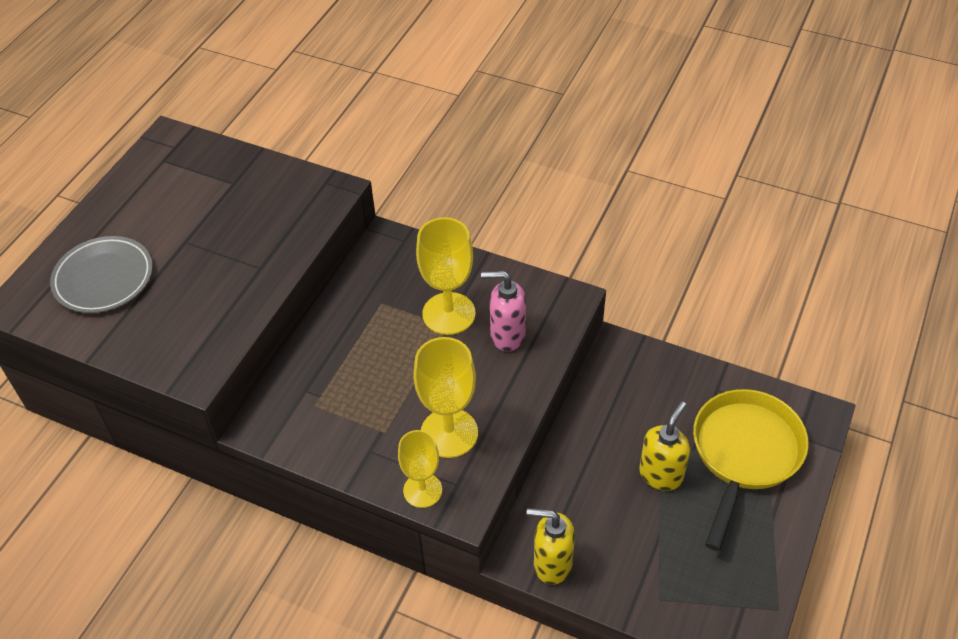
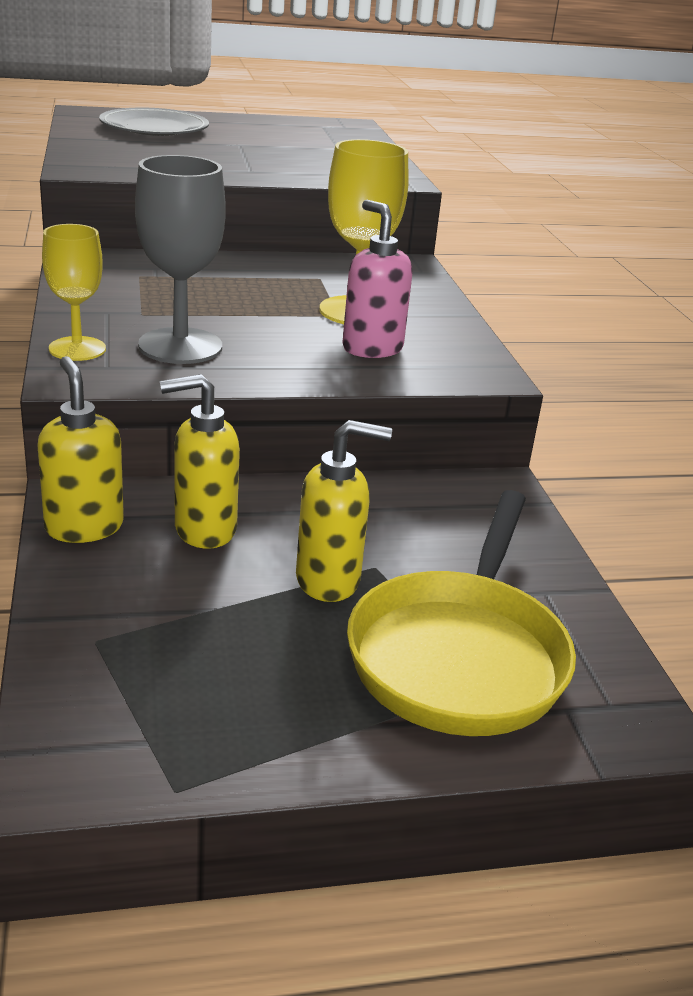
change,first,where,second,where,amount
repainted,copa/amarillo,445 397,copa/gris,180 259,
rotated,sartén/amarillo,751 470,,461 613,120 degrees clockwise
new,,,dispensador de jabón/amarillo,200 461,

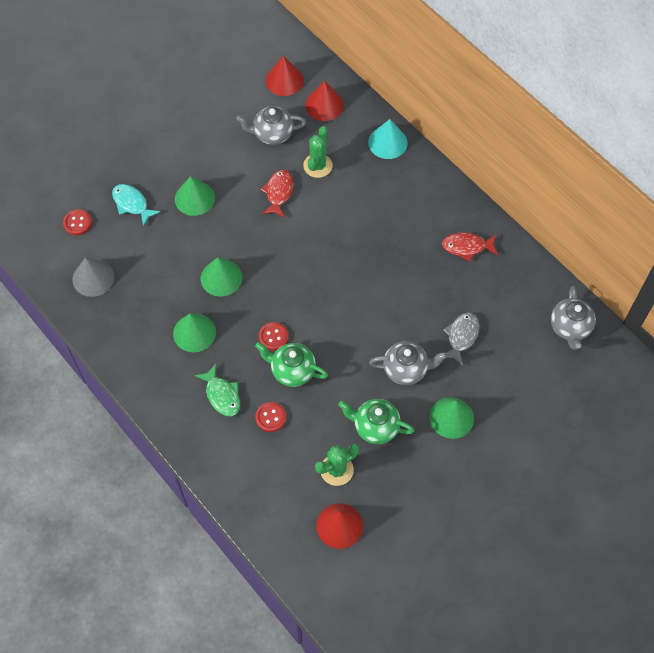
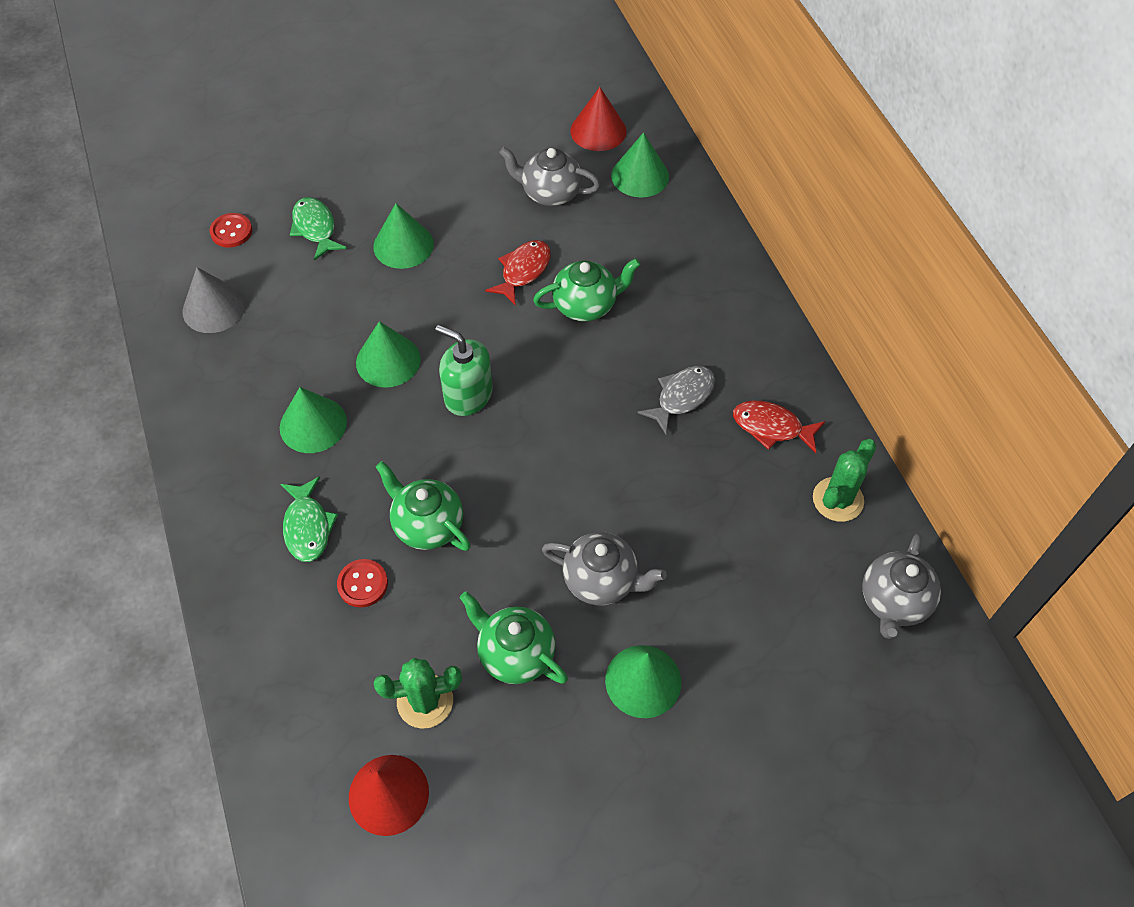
change,first,where,second,where,amount
repainted,pez/turquesa,136 205,pez/verde,318 228,
gone,botón/rojo,273 336,,,
shifted,cactus/verde,318 152,,844 480,
repainted,cono/rojo,324 101,cono/verde,640 165,
gone,cono/turquesa,388 139,,,
shifted,pez/gris,461 339,,676 400,
new,,,dispensador de jabón/verde,464 370,
new,,,tetera/verde,587 290,

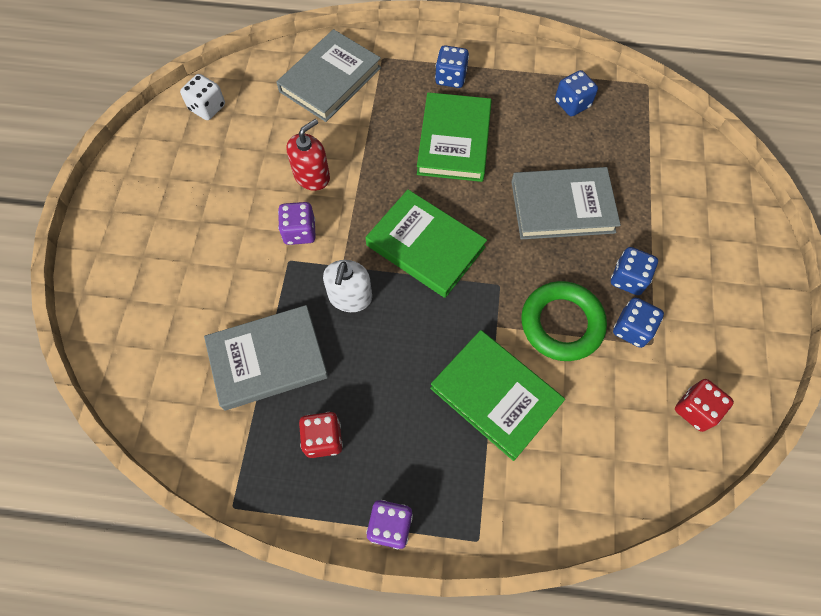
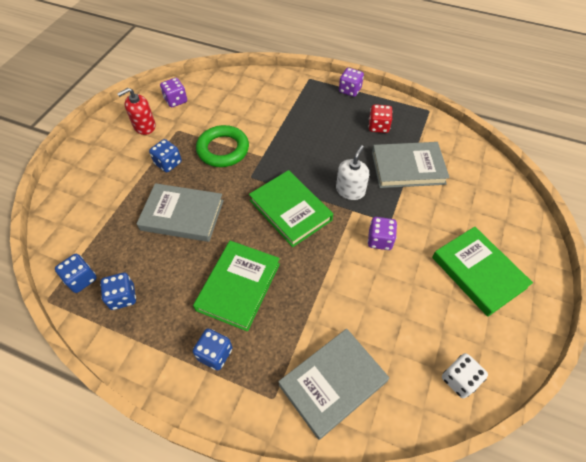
change,first,where,second,where,amount
shifted,dispensador de jabón/rojo,308 155,,136 111,
shifted,libro/verde,497 395,,482 272,
shifted,dado/azul,638 322,,76 273,
repainted,dado/rojo,704 405,dado/morado,173 93,

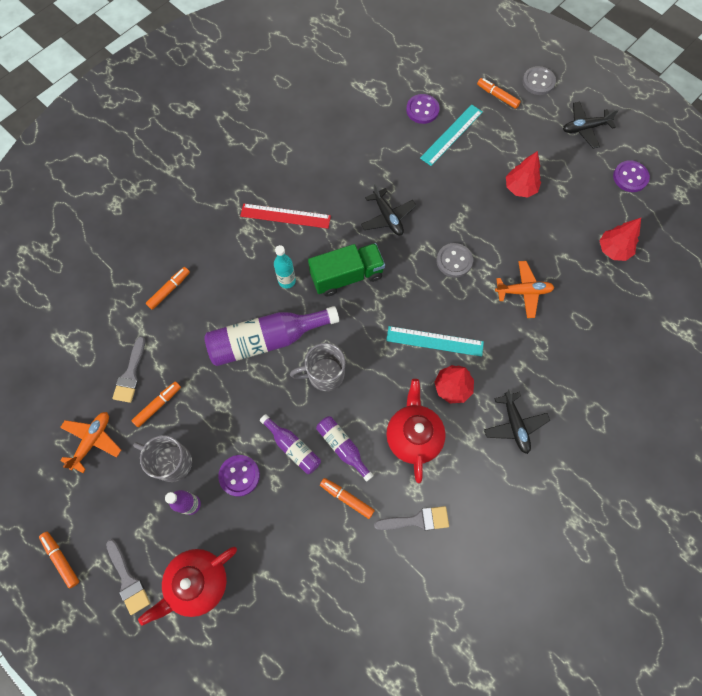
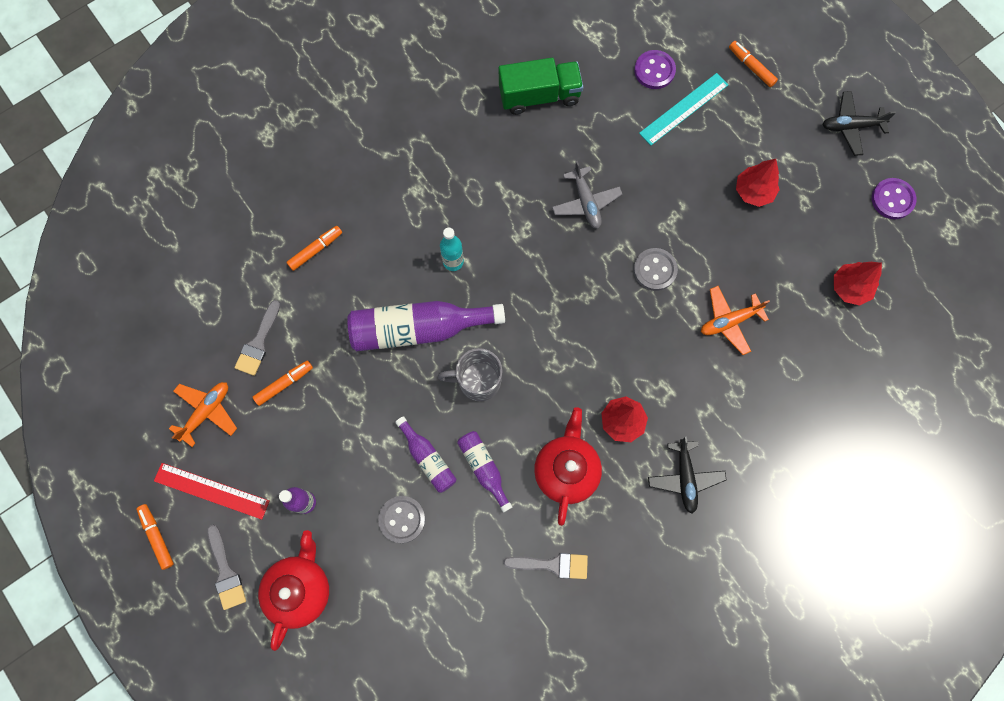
change,first,where,second,where,amount
gone,taza/gris,162 458,,,
rotated,tetera/rojo,187 586,,293 590,135 degrees clockwise
gone,botón/morado,239 476,,,
shifted,regla/rojo,285 216,,212 491,
shifted,camión/verde,346 269,,541 86,
gone,rotulador/naranja,347 498,,,
repainted,avión/negro,388 210,avión/gris,587 195,
gone,regla/turquesa,435 341,,,
rotated,avión/naranja,524 289,,735 320,150 degrees clockwise
shifted,botón/gris,539 80,,401 519,

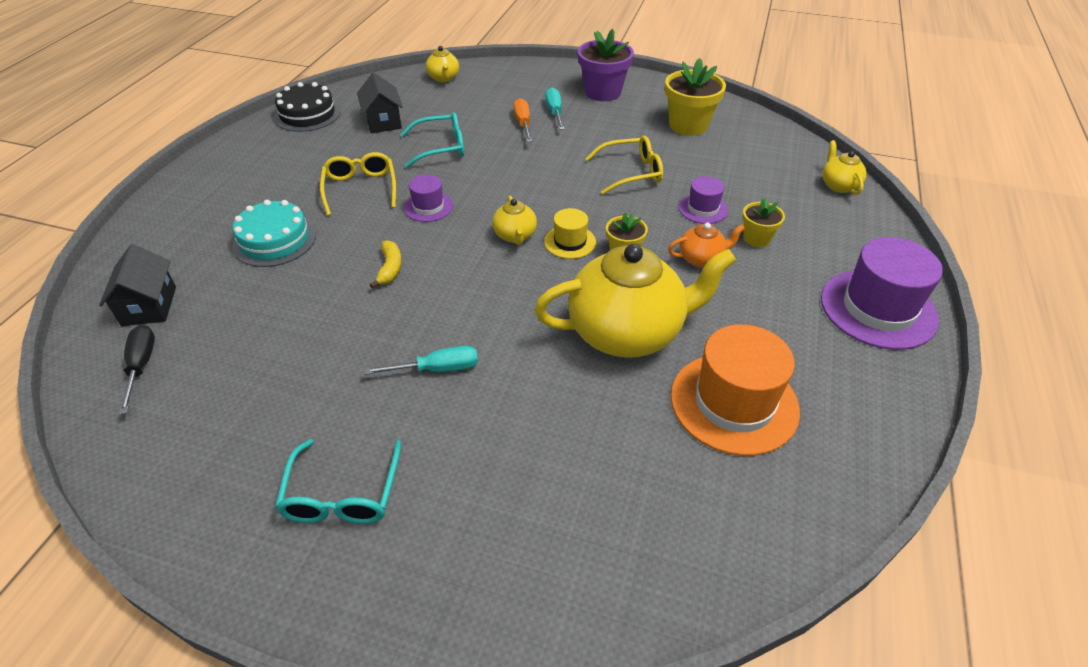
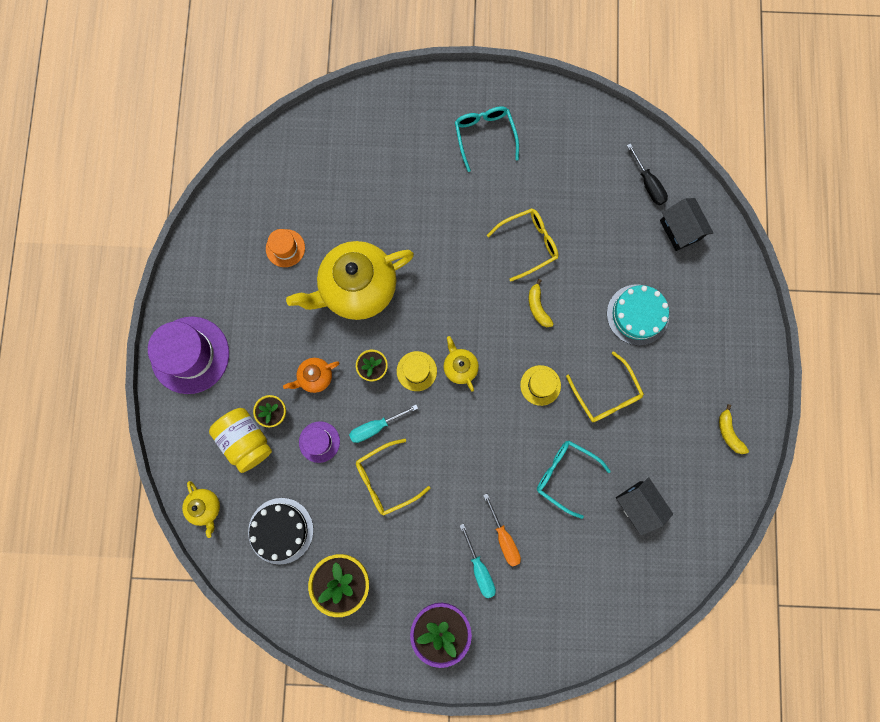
change,first,where,second,where,amount
shifted,tarta/negro,307 107,,281 531,
shifted,destornillador/turquesa,421 360,,383 424,
rotated,gafas/turquesa,432 140,,574 480,60 degrees clockwise
repainted,sombrero/morado,428 198,sombrero/amarillo,540 385,
gone,tetera/amarillo,442 64,,,
scaled,sombrero/naranja,735 390,,285 248,x0.52
new,,,tarro/amarillo,240 440,
new,,,gafas/amarillo,523 244,
new,,,plátano/amarillo,734 429,

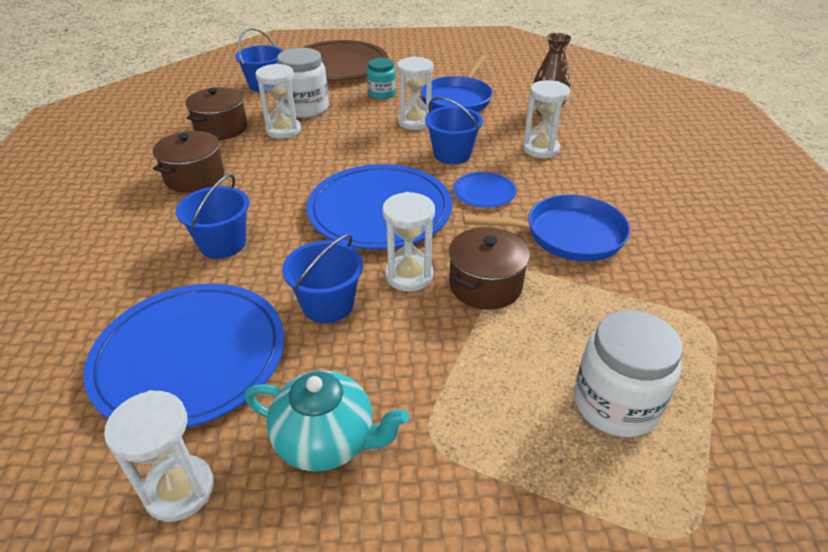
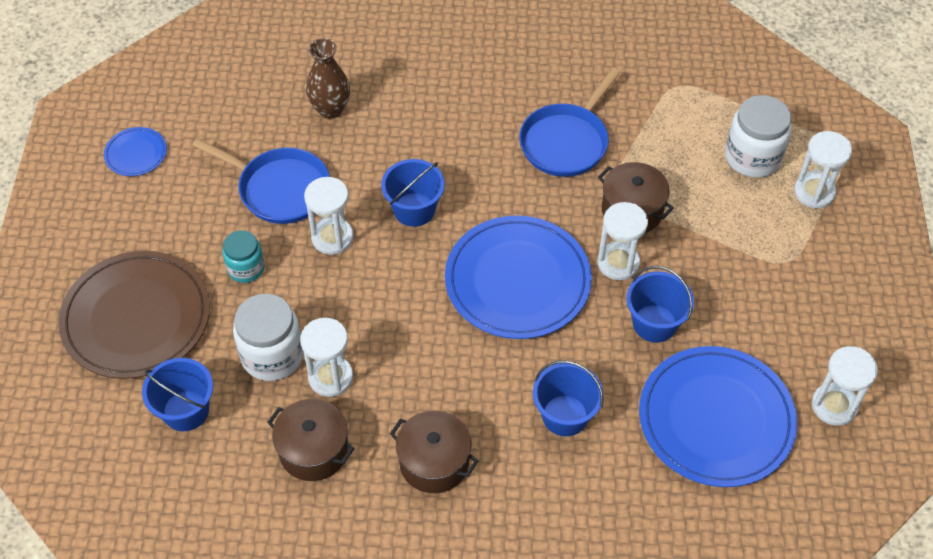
change,first,where,second,where,amount
gone,tetera/turquesa,327 421,,,
shifted,plato/azul,484 190,,135 151,
rotated,sartén/azul,546 228,,569 122,150 degrees counterclockwise
shifted,reloj de arena/blanco,546 119,,823 170,

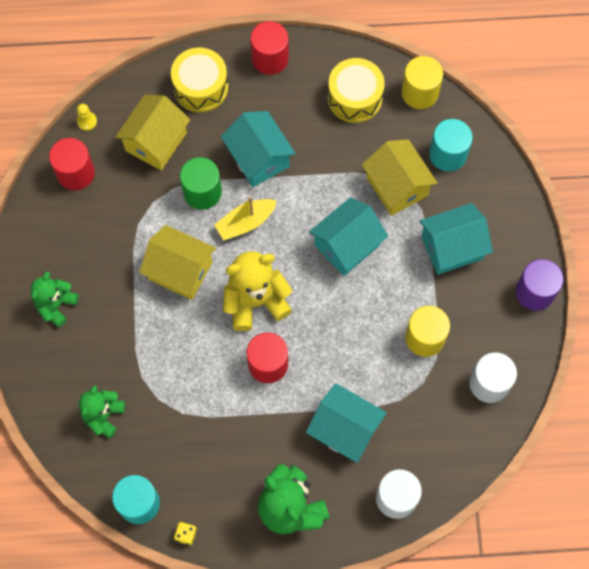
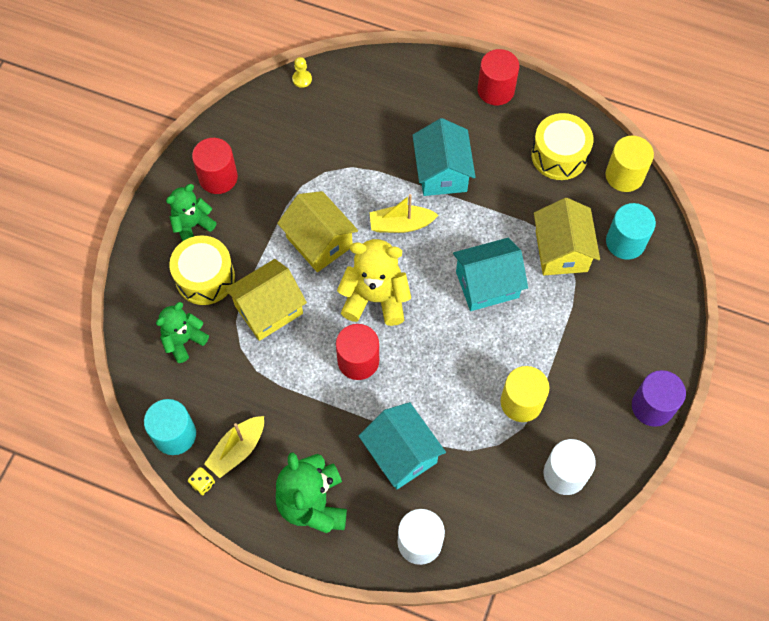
change,first,where,second,where,amount
shifted,cilindro/rojo,72 164,,215 166,
shifted,casa/amarillo,152 132,,266 300,
shifted,tambor/amarillo,199 79,,202 270,
gone,cilindro/verde,201 183,,,
gone,casa/turquesa,456 239,,,
new,,,barco/amarillo,234 447,

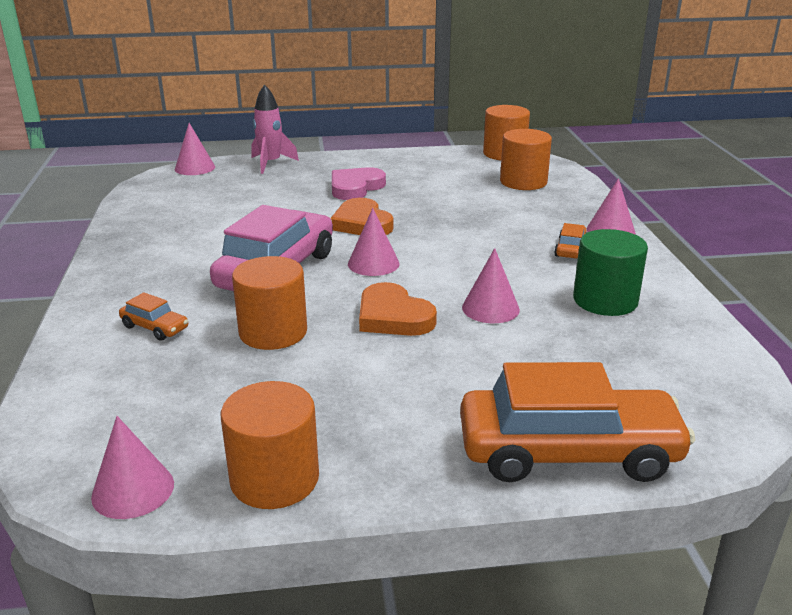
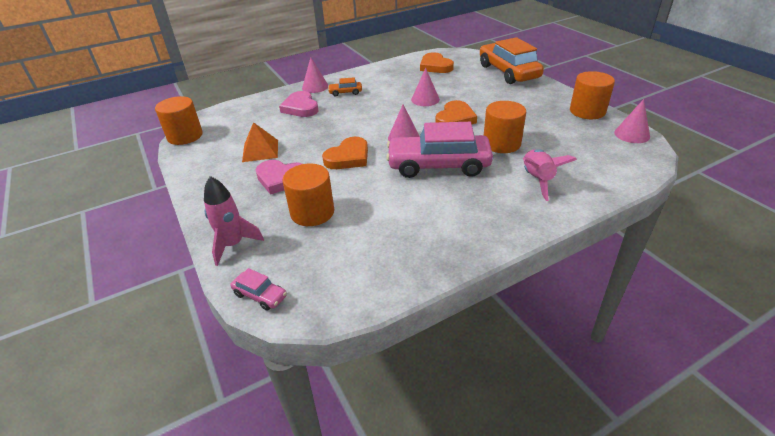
change,first,where,second,where,amount
swapped,coche/naranja,153 316,cohete/rosa,550 175,
swapped,cono/rosa,195 149,coche/rosa,258 289,
shifted,cilindro/naranja,526 159,,308 195,
gone,cilindro/verde,610 272,,,
new,,,pirámide/naranja,260 142,
new,,,corazón/rosa,299 104,
new,,,corazón/naranja,437 62,

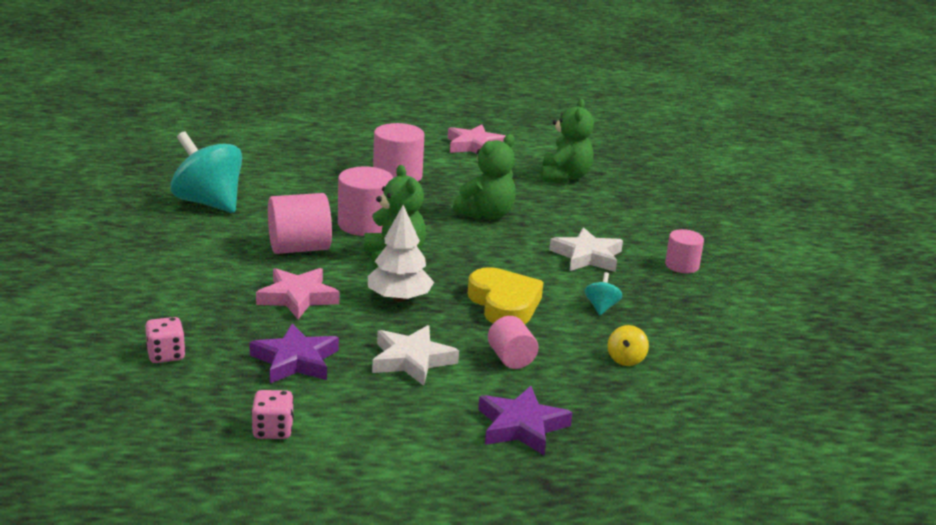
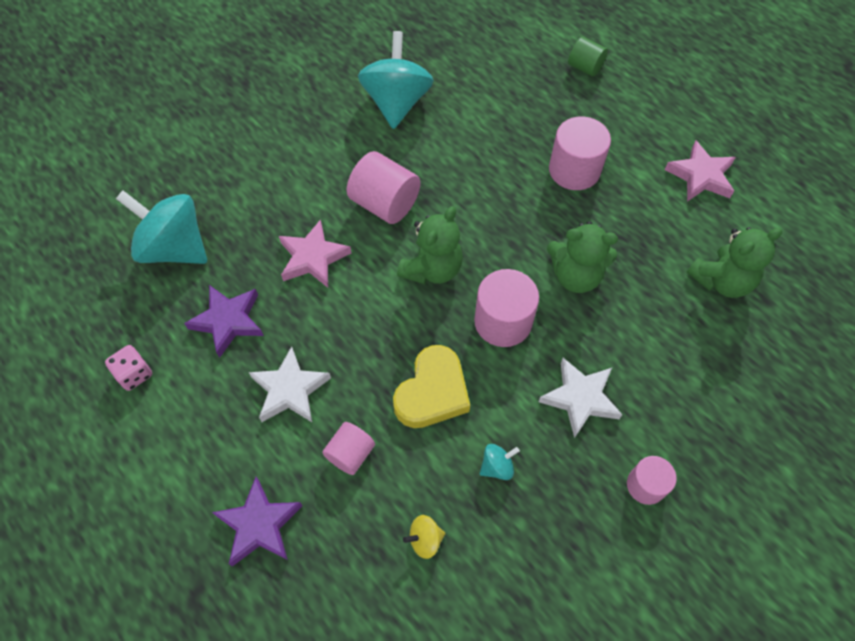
change,first,where,second,where,amount
swapped,dado/rosa,165 340,peonza/turquesa,161 227,
shifted,cilindro/rosa,365 201,,506 308,
gone,árbol/blanco,401 253,,,
new,,,cilindro/verde,588 56,

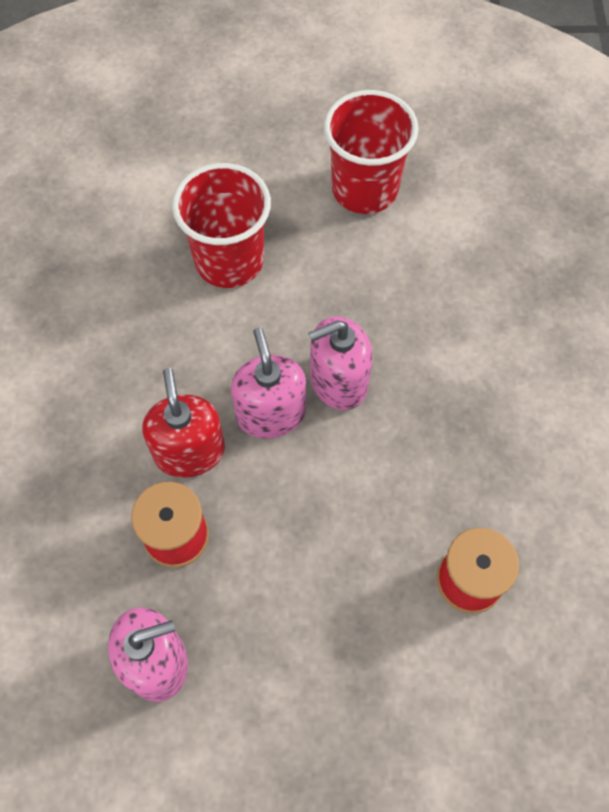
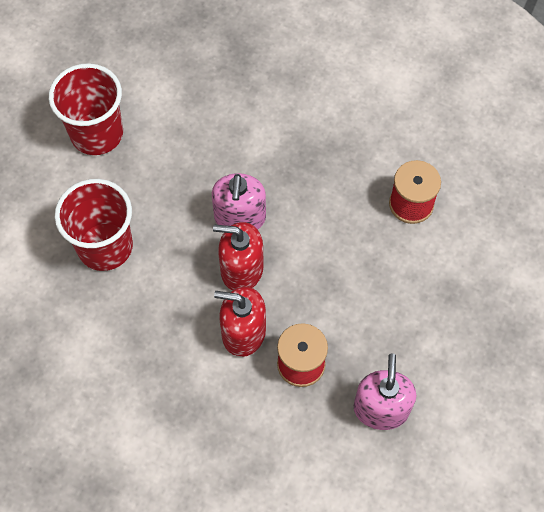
change,first,where,second,where,amount
repainted,dispensador de jabón/rosa,268 383,dispensador de jabón/rojo,238 256,

